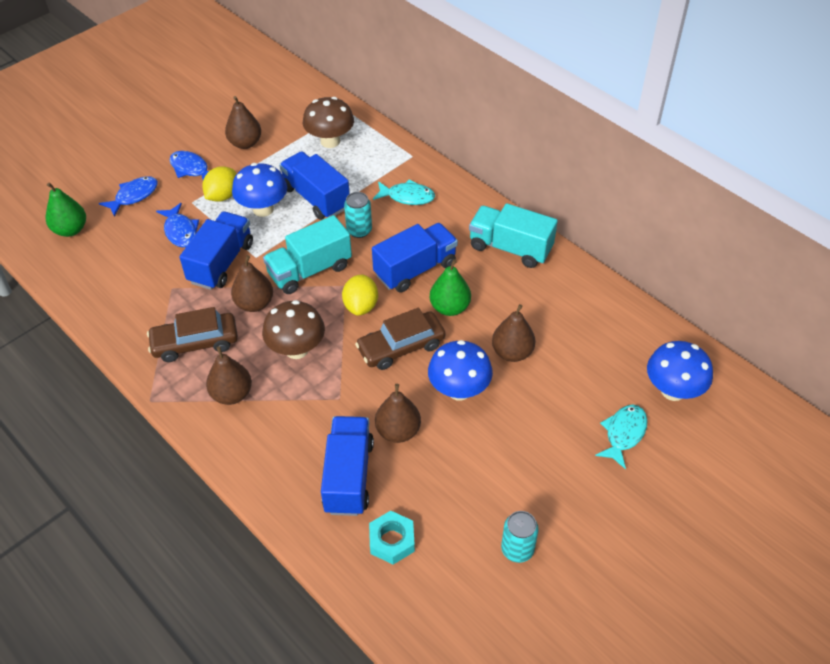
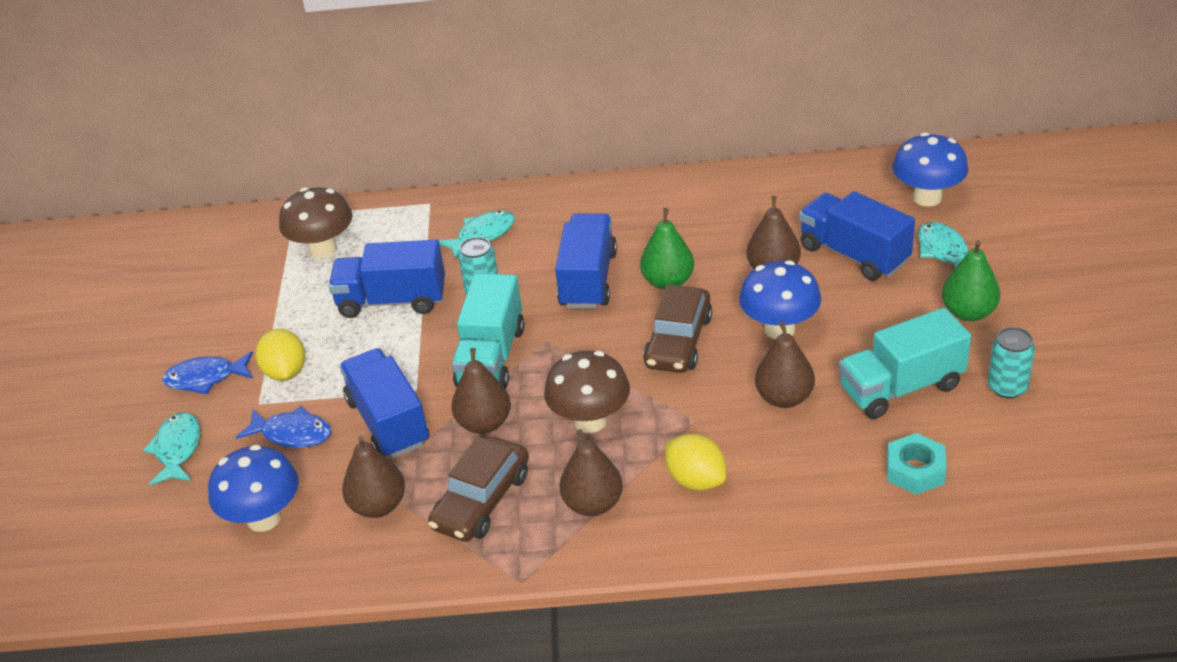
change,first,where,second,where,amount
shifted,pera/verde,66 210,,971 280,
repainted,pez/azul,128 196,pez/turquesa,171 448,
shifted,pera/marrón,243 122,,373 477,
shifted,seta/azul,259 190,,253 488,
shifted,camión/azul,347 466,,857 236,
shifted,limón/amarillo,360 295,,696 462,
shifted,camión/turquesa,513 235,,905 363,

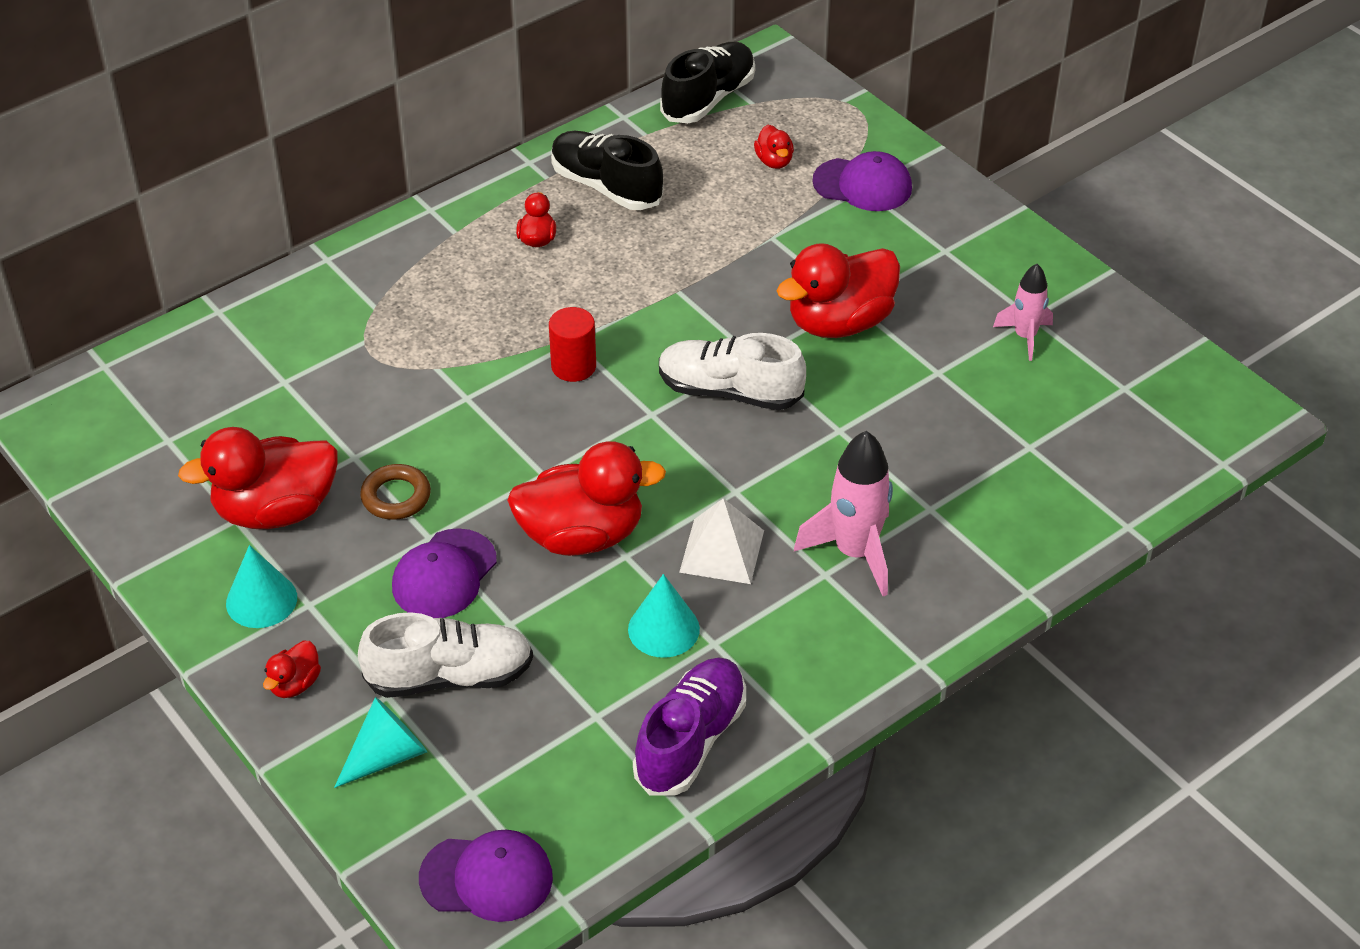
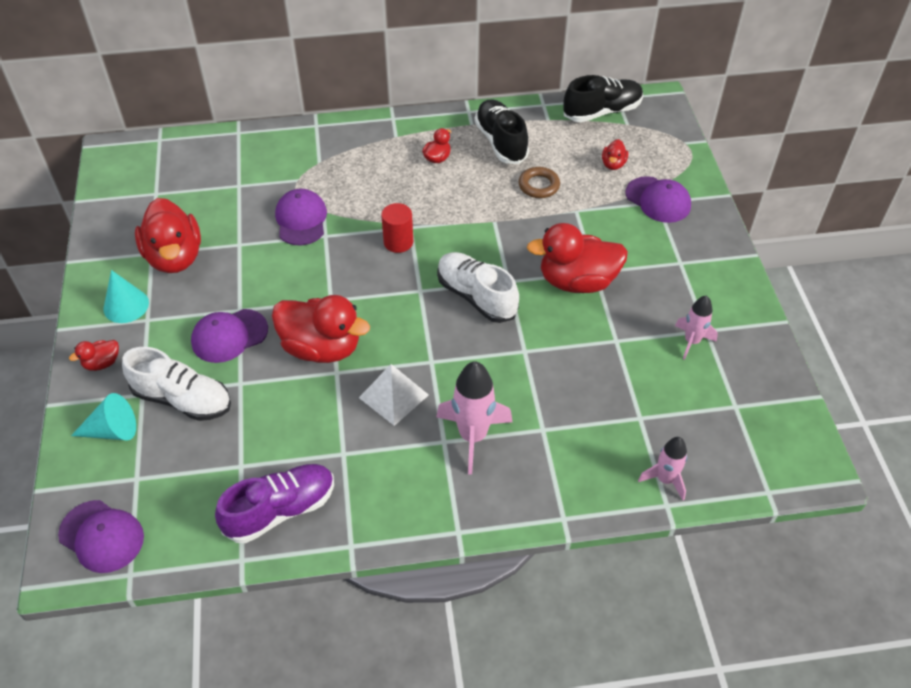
change,first,where,second,where,amount
rotated,pato/rojo,258 478,,168 235,120 degrees counterclockwise
shifted,anillo/marrón,395 492,,539 182,
gone,cono/turquesa,664 616,,,
new,,,gorra/morado,301 217,
new,,,cohete/rosa,662 468,

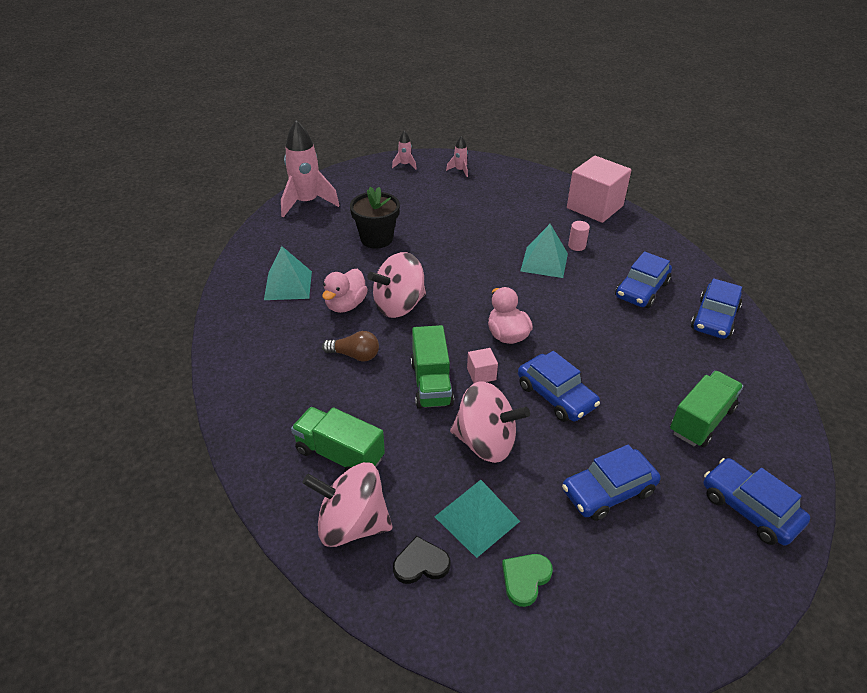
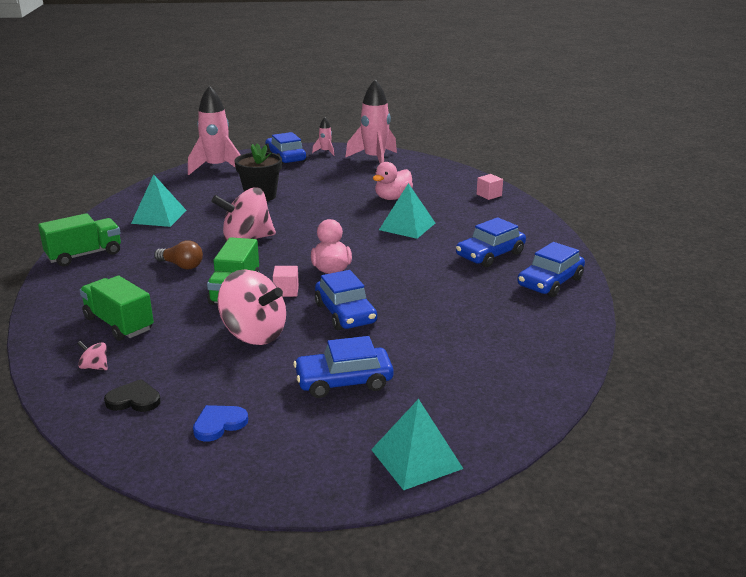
change,first,where,second,where,amount
scaled,peonza/rosa,347 504,,92 355,x0.41
shifted,pato/rosa,345 291,,393 181,
shifted,pirámide/turquesa,477 519,,417 444,
scaled,cohete/rosa,457 156,,371 121,x2.19
repainted,corazón/verde,527 580,corazón/azul,220 423,
scaled,cubo/rosa,599 189,,490 187,x0.43
gone,cilindro/rosa,579 236,,,
shifted,camión/verde,707 409,,79 239,
shifted,coche/azul,756 501,,286 148,

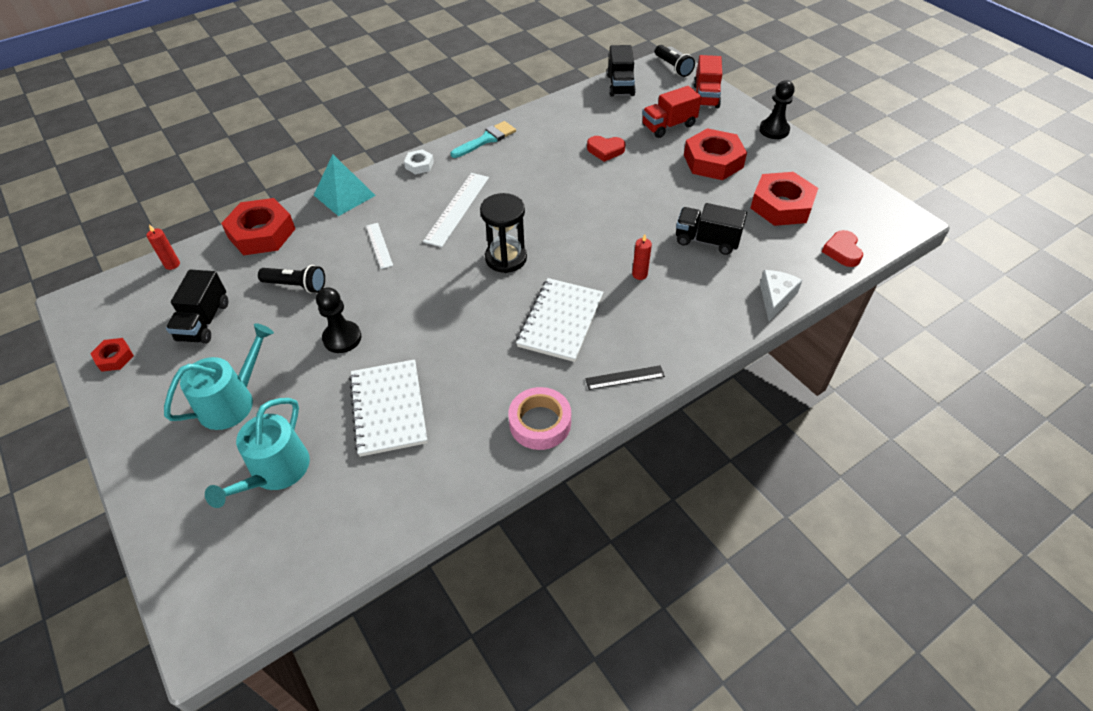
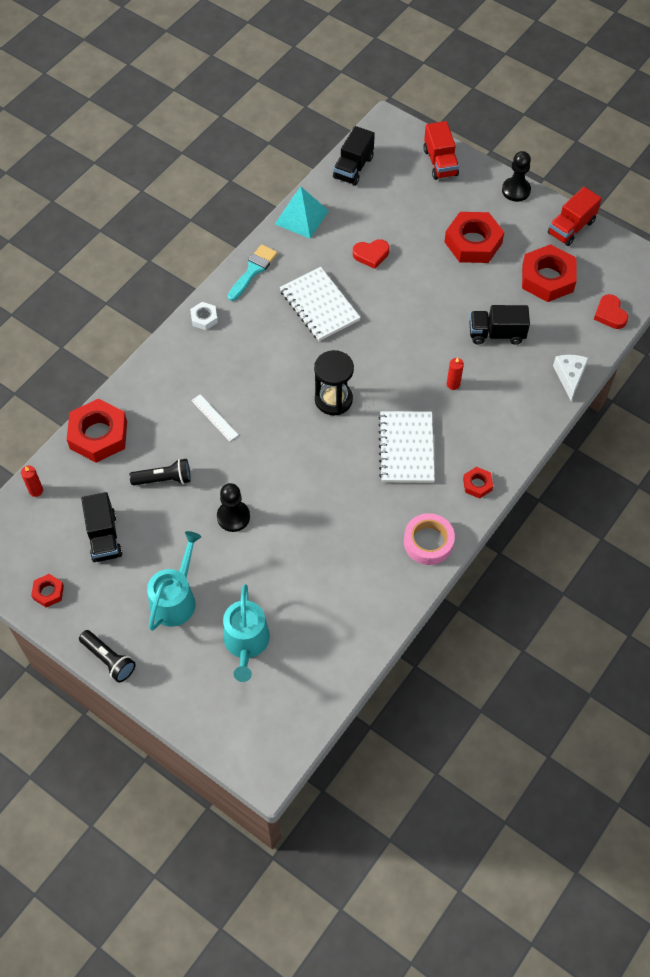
change,first,where,second,where,amount
shifted,pirámide/turquesa,345 185,,302 213,
shifted,cuaderno/blanco,388 408,,320 304,
gone,regla/blanco,456 210,,,
swapped,regla/negro,625 377,tuerca/rojo,478 482,
rotated,camión/negro,621 71,,354 156,45 degrees clockwise
shifted,camión/rojo,671 112,,575 216,
shifted,lámpara de mano/negro,675 61,,107 656,

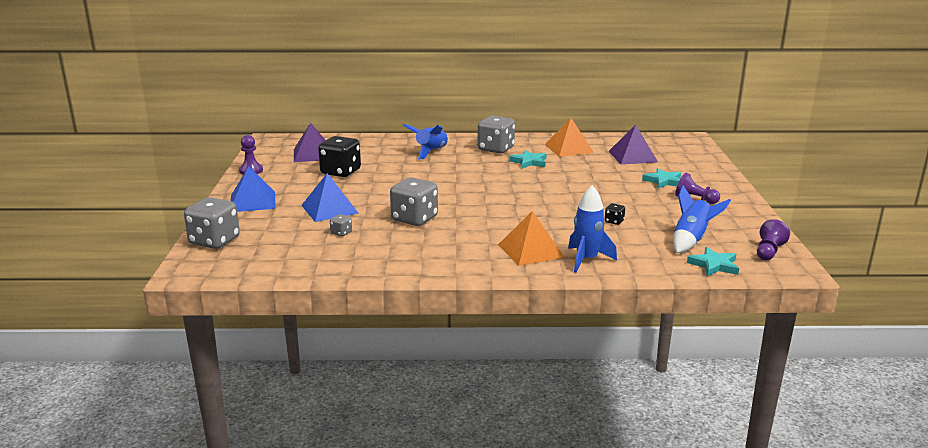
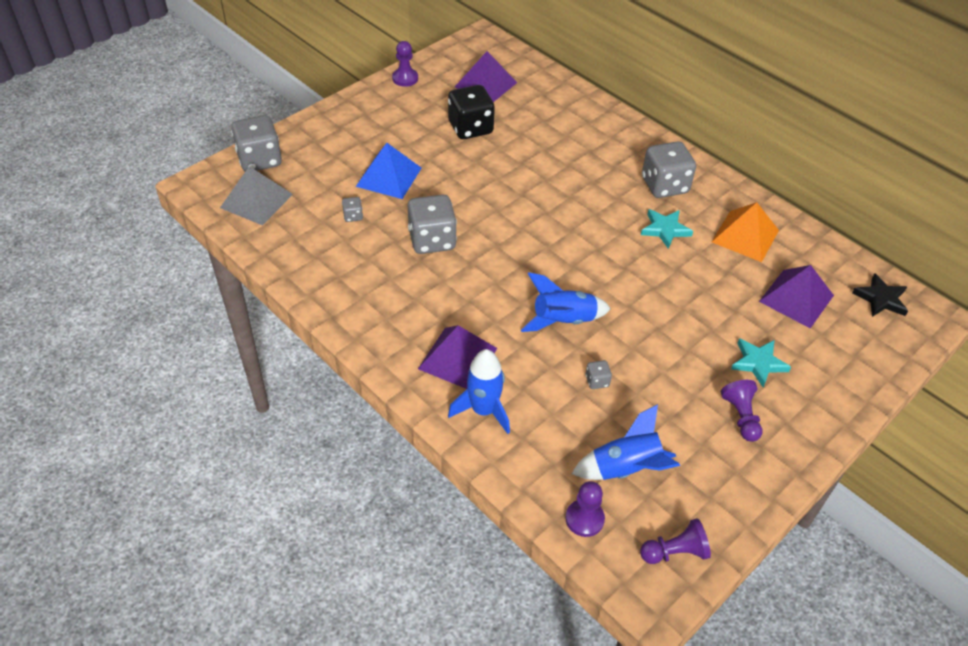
change,first,where,second,where,amount
gone,pirámide/azul,252 189,,,
shifted,cohete/azul,426 142,,566 302,
repainted,pirámide/naranja,531 238,pirámide/morado,457 357,
repainted,dado/negro,615 214,dado/gris,598 374,
swapped,estrella/turquesa,713 261,peón/morado,585 509,
new,,,pirámide/gris,256 196,
new,,,estrella/negro,880 295,

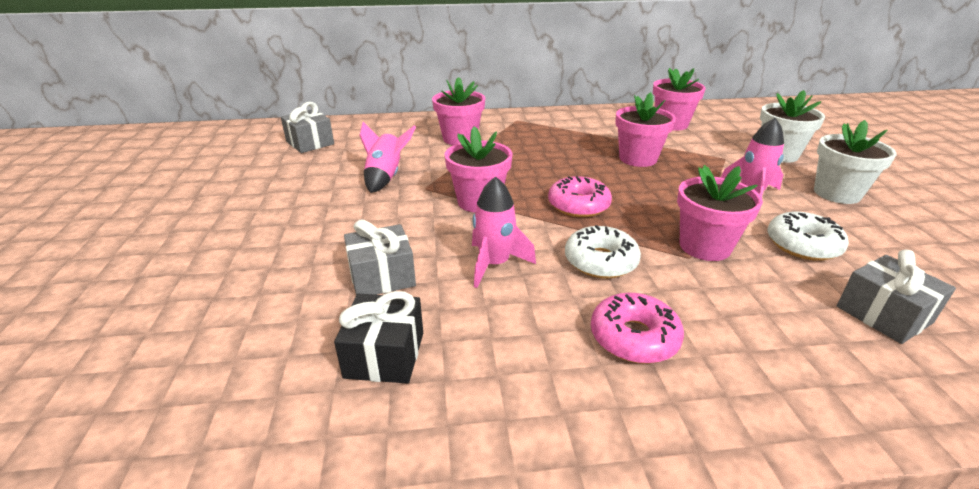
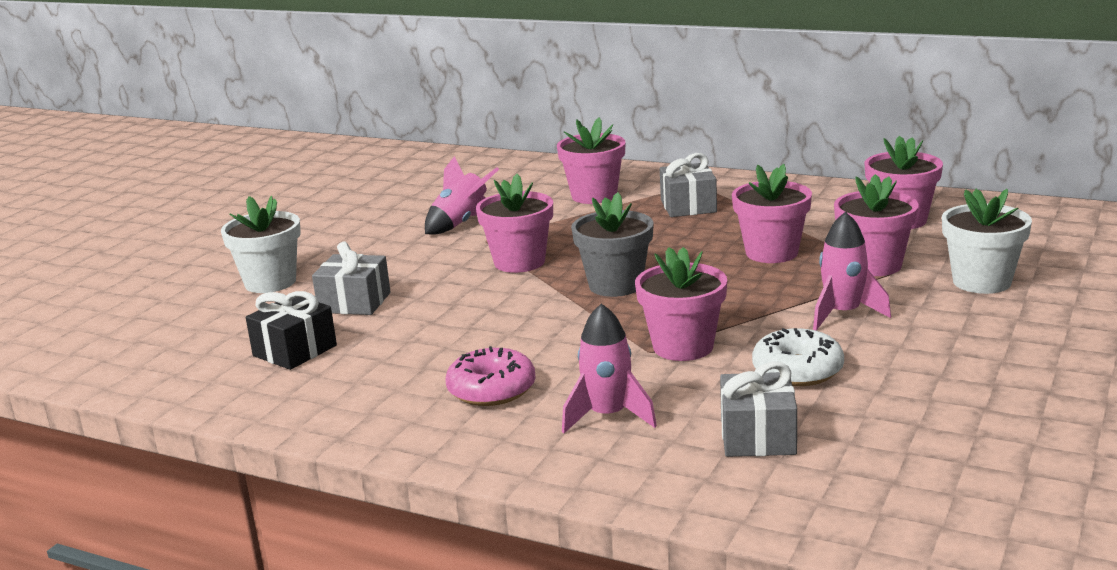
change,first,where,second,where,amount
shifted,regalo/gris,307 127,,688 185,
shifted,cohete/rosa,504 232,,609 368,
swapped,rosquilla/rosa,580 196,maceta/gris,612 244,
gone,rosquilla/blanco,603 251,,,
shifted,maceta/blanco,855 162,,261 244,
new,,,maceta/rosa,876 225,

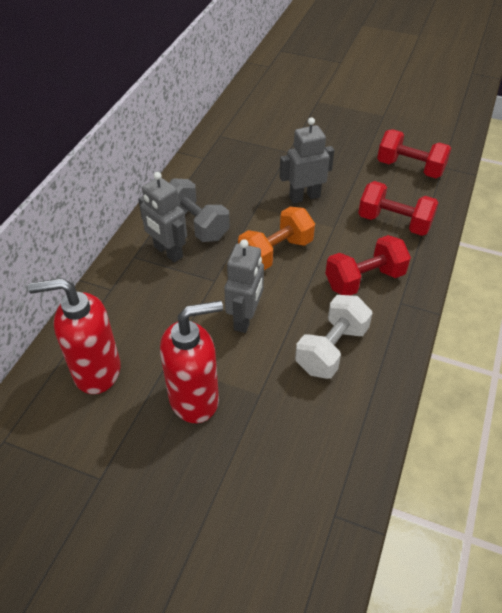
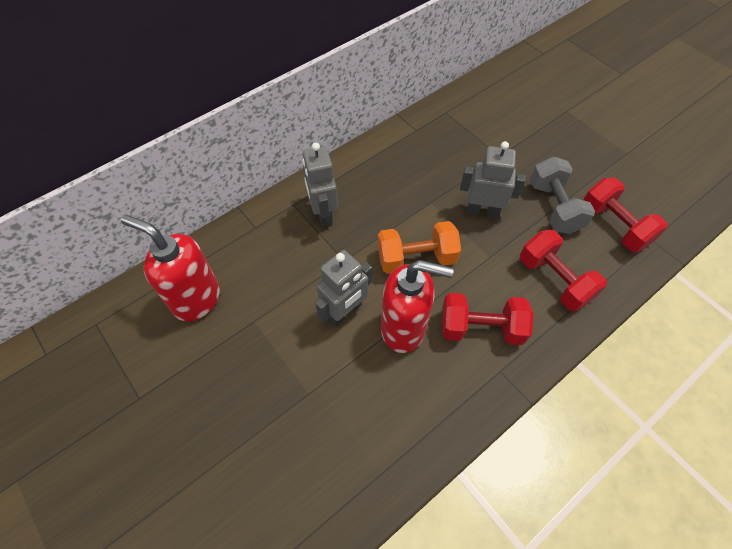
change,first,where,second,where,amount
shifted,dispensador de jabón/rojo,191 362,,417 306,
shifted,mancuerna/gris,199 210,,562 195,
gone,mancuerna/blanco,334 337,,,

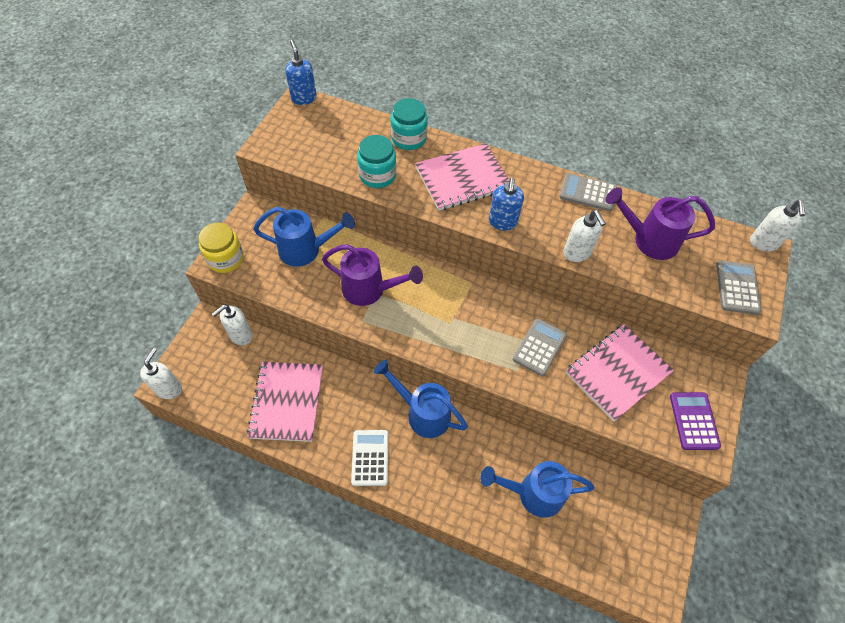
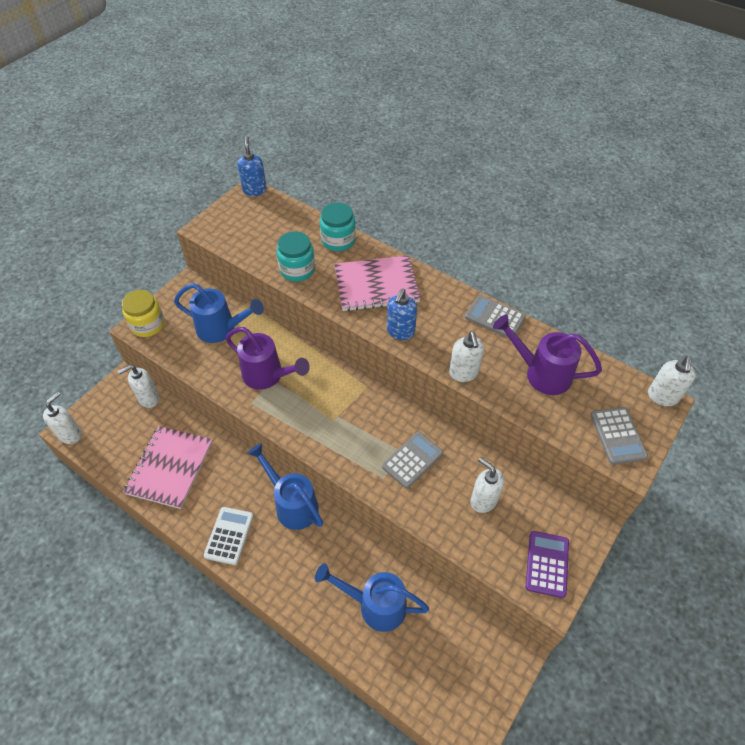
change,first,where,second,where,amount
swapped,cuaderno/rosa,619 373,dispensador de jabón/blanco,487 485,
rotated,calculadora/gris,738 287,,619 436,150 degrees clockwise

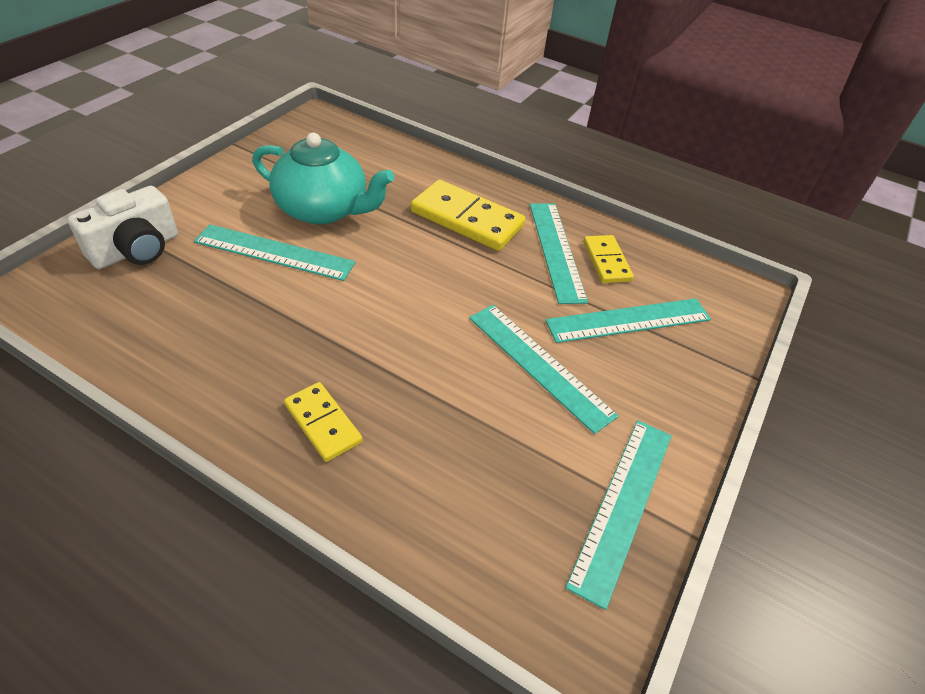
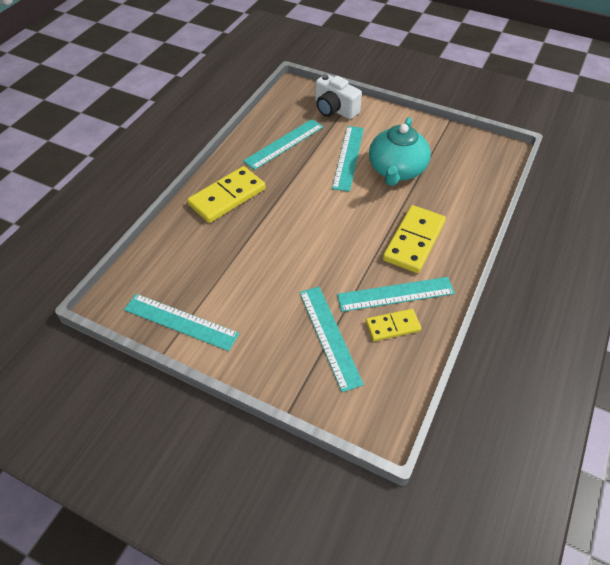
change,first,where,second,where,amount
scaled,ficha de dominó/amarillo,323 422,,226 194,x1.70
shifted,regla/turquesa,544 369,,283 144,

